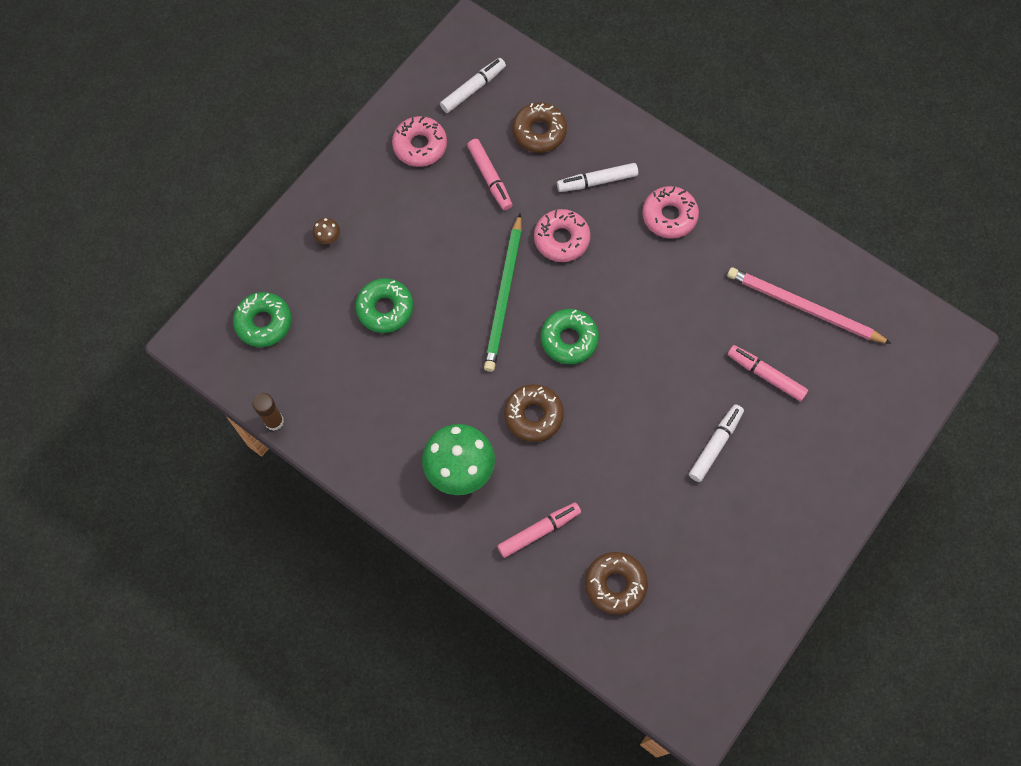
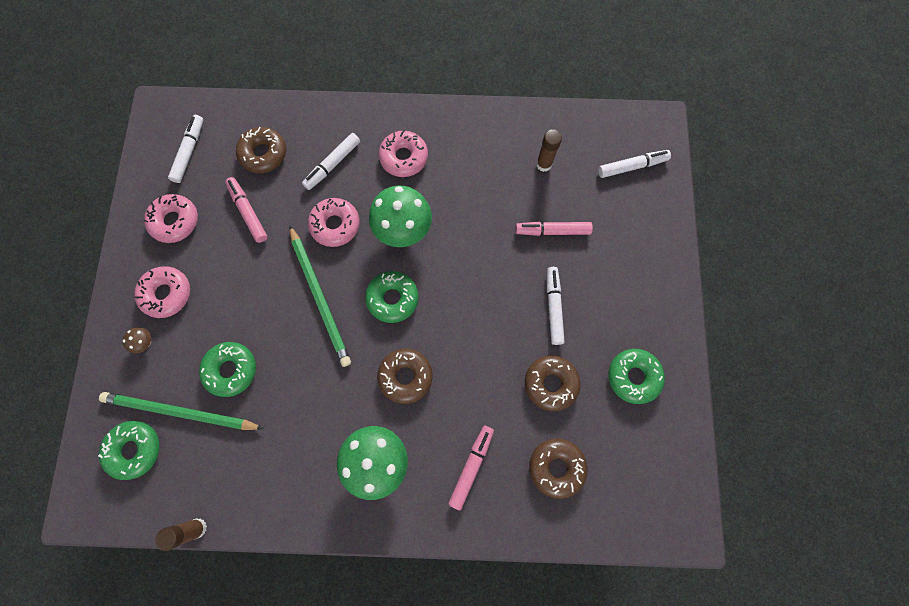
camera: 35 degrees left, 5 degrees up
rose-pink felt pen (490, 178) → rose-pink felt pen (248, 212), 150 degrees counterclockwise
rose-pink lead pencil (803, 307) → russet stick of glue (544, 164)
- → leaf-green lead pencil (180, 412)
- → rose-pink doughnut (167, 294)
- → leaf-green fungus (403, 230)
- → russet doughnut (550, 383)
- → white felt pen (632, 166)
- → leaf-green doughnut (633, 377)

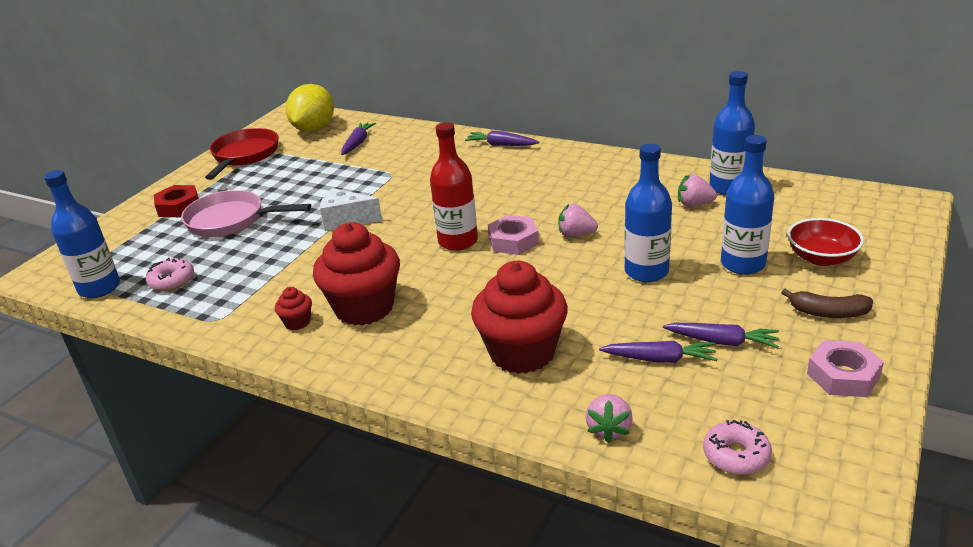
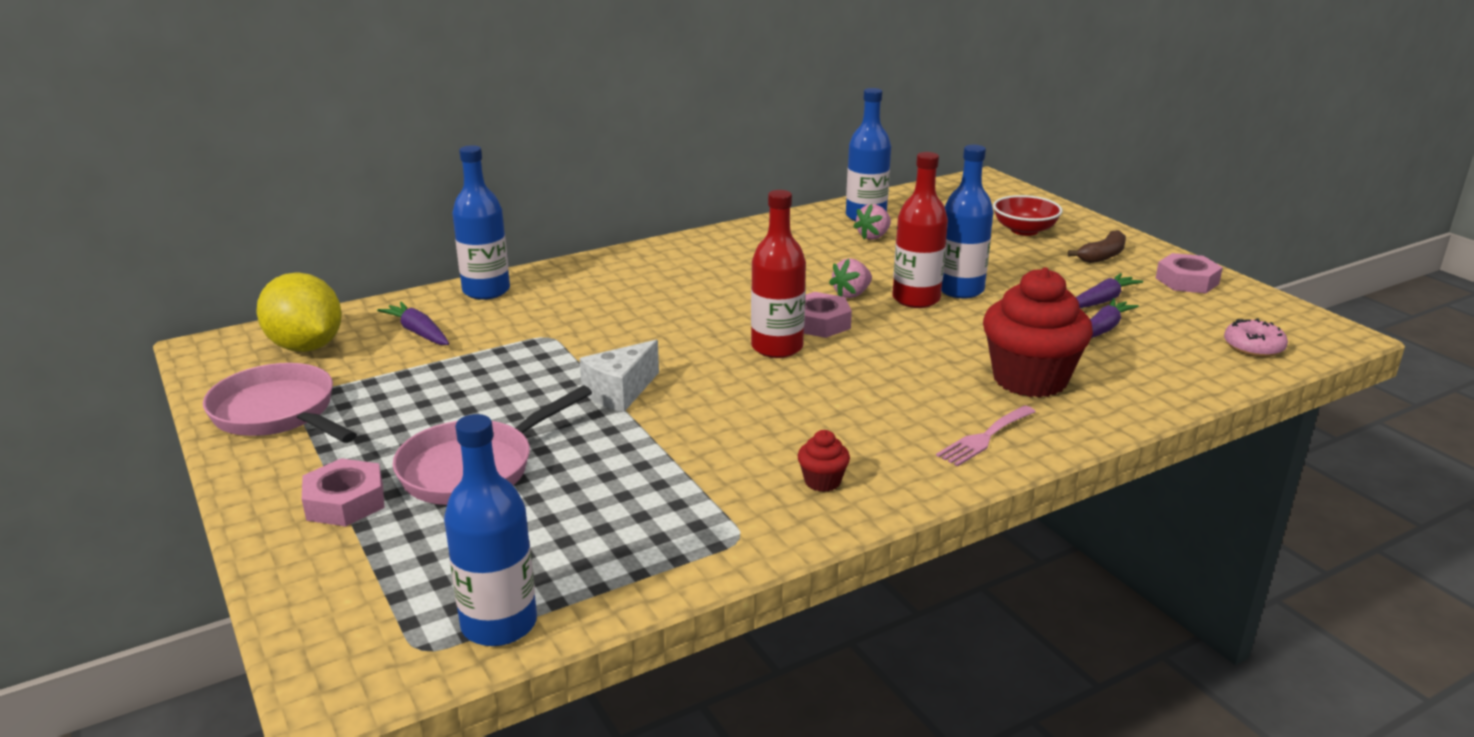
camera: 60 degrees left, 5 degrees down
rose-pink doughnut (172, 281) → -
scarlet hexagon nut (178, 207) → rose-pink hexagon nut (345, 502)
scarlet frying pan (244, 155) → rose-pink frying pan (278, 413)
scarlet fairy cake (364, 308) → -
royal purple root vegetable (501, 145) → -
rose-pink toy strawberry (609, 429) → -
royal blue flask (743, 264) → royal blue flask (486, 291), moved
- → scarlet flask (916, 299)
- → rose-pink table fork (984, 438)

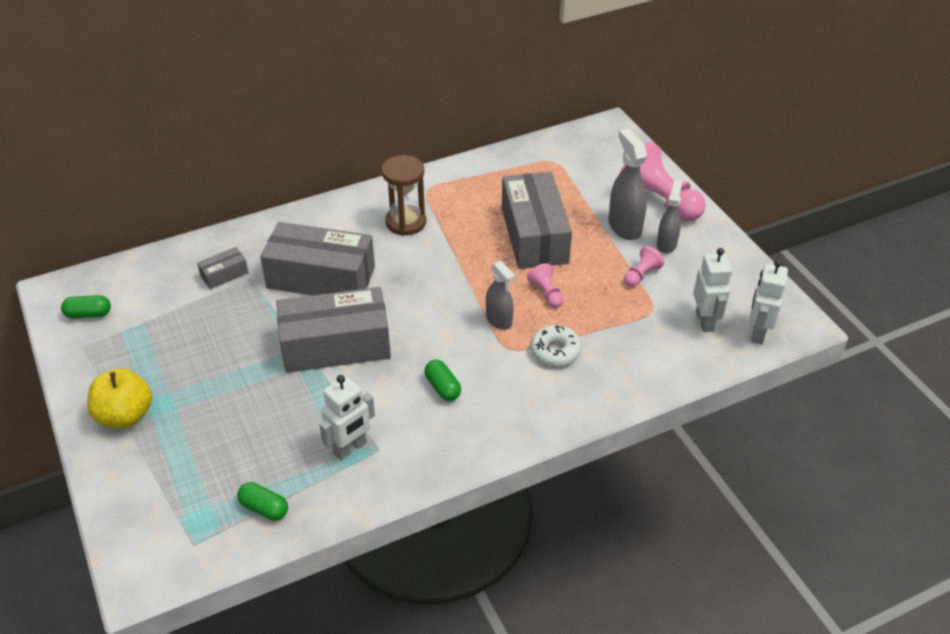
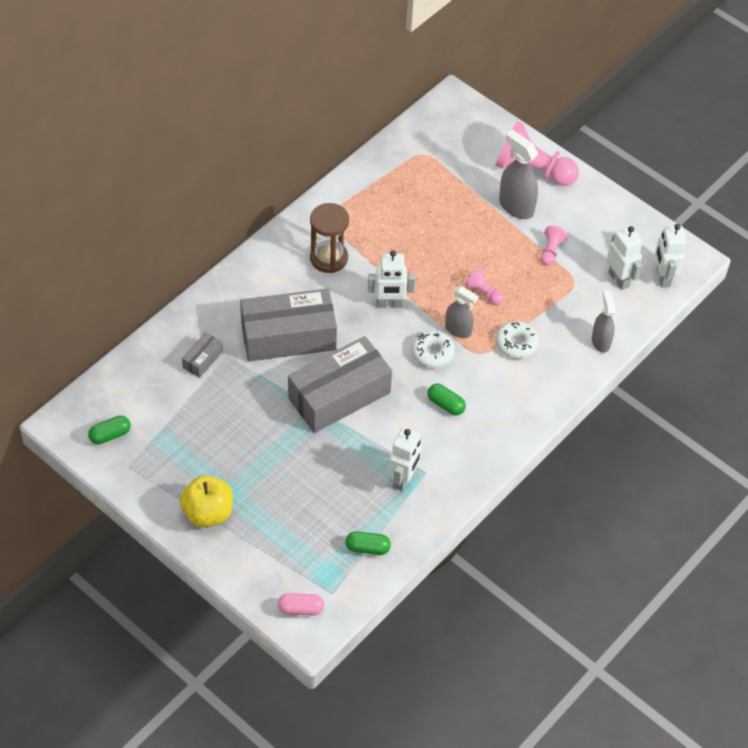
camera: 25 degrees left, 10 degrees up
ash-grey parcel (534, 235) → -
ash-grey sprayer (666, 244) → ash-grey sprayer (600, 341), moved
- → rose-pink capsule (300, 609)
- → white robot figure (389, 304)
- → white doughnut (432, 353)

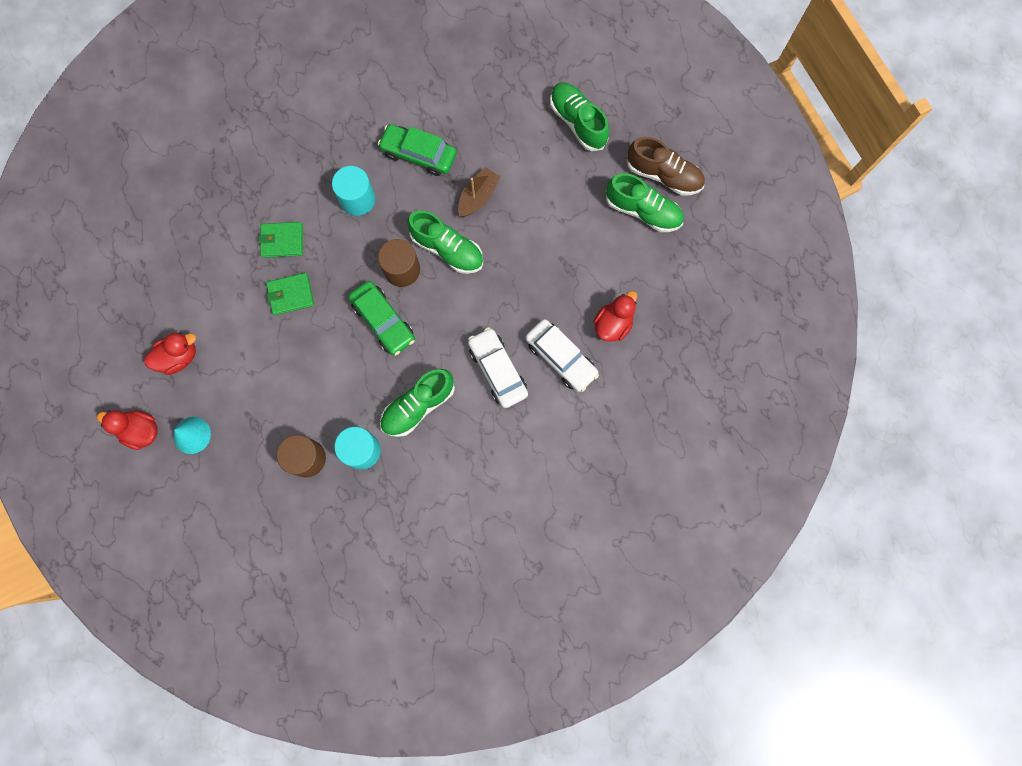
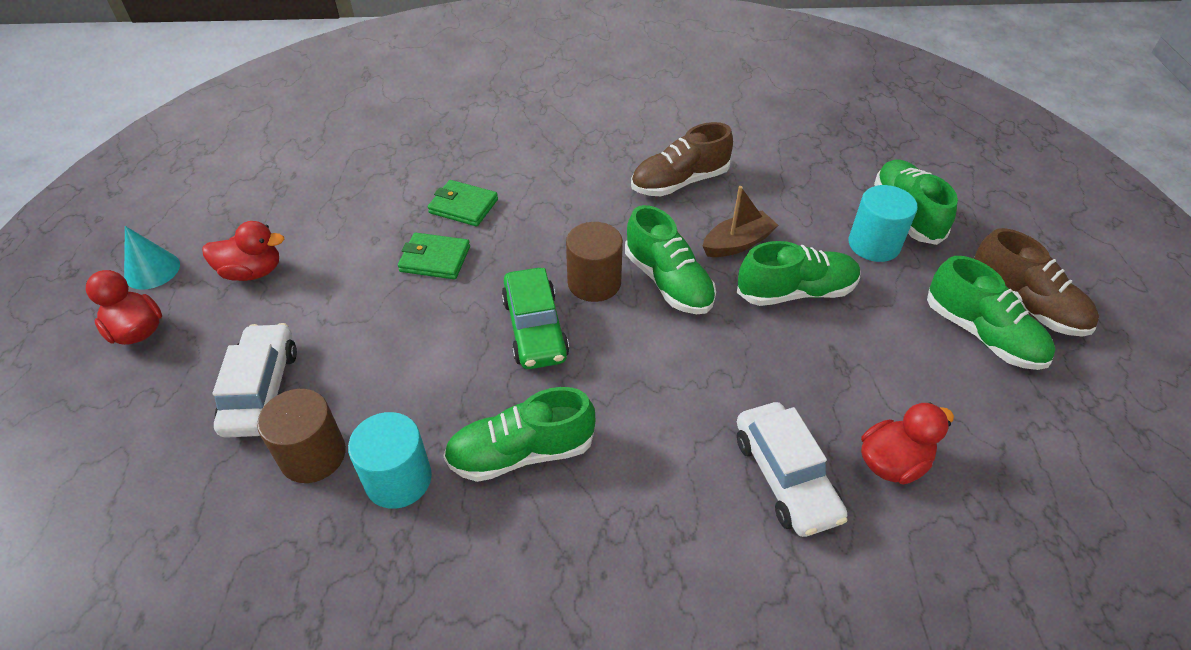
camera: 25 degrees right, 30 degrees down
aqua cone shape (192, 435) → aqua cone shape (152, 270), moved
aqua solid cylinder (357, 199) → aqua solid cylinder (874, 244), moved
leaf-green car (419, 154) → russet sneaker (679, 182)
white car (498, 370) → white car (262, 390), moved
- → leaf-green sneaker (795, 292)

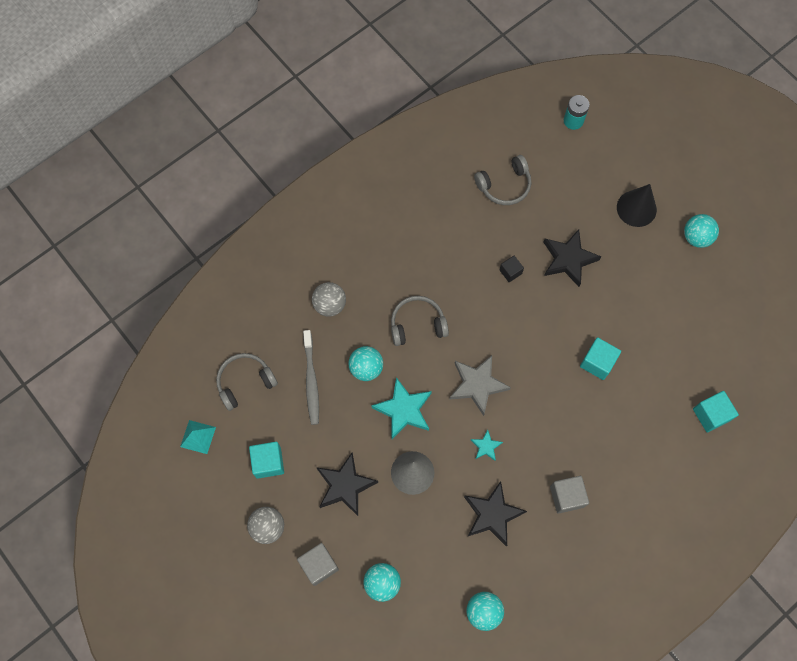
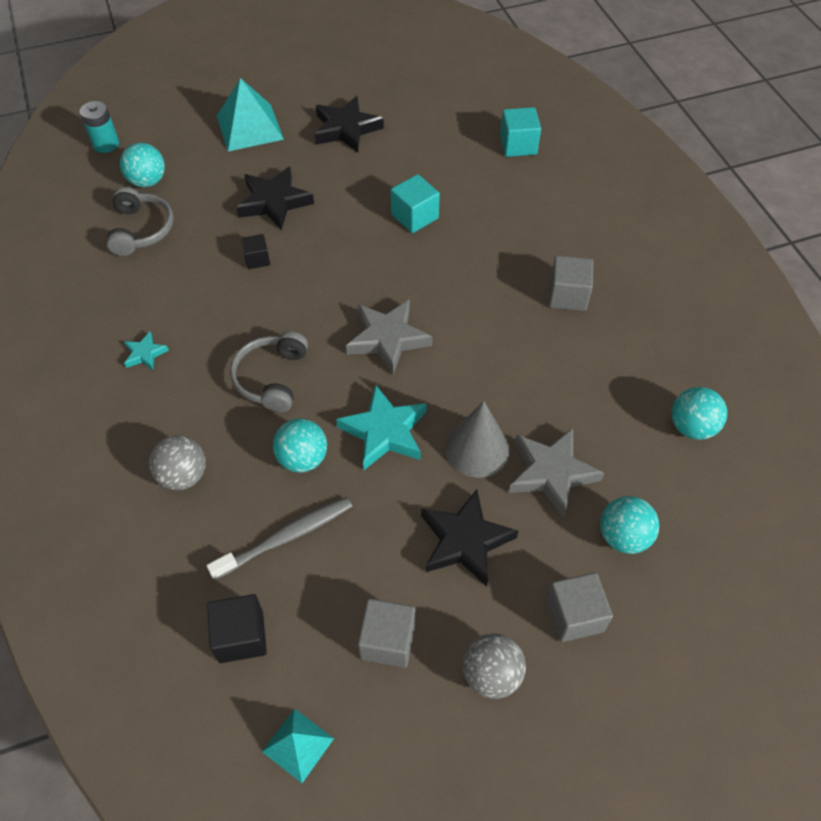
camera: 70 degrees left, 15 degrees down
ash-grey headset (245, 382) → ebony cube (241, 636)
aqua cube (268, 462) → ash-grey cube (387, 641)
ash-grey toothbrush (311, 381) → ash-grey toothbrush (286, 537), 45 degrees counterclockwise
ebony five-pointed star (492, 514) → ebony five-pointed star (346, 129), moved
aqua five-pointed star (486, 446) → aqua five-pointed star (145, 354), moved
ebony cone shape (636, 208) → aqua pyramid shape (249, 127)
aqua sphere (696, 237) → aqua sphere (147, 181), moved
- → ash-grey five-pointed star (551, 473)

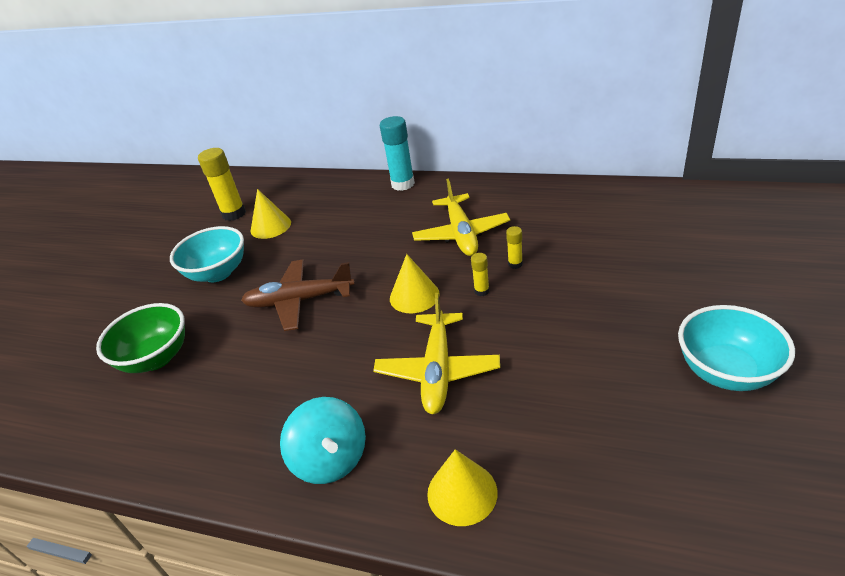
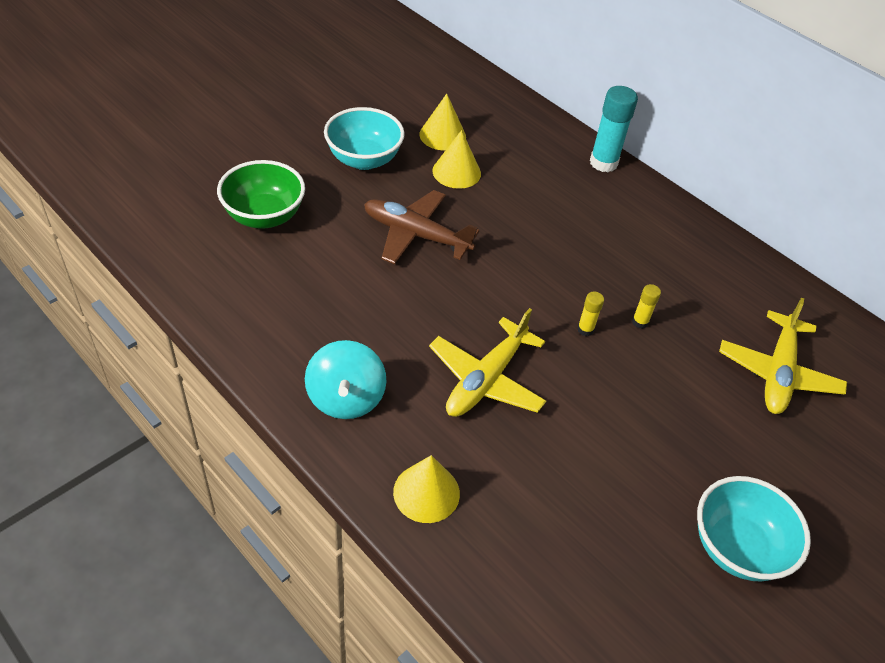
camera: 20 degrees right, 10 degrees up
bright yellow stick of glue (234, 214) → -
bright yellow cone shape (414, 296) → bright yellow cone shape (456, 172), moved
bright yellow toy plane (461, 234) → bright yellow toy plane (777, 373), moved

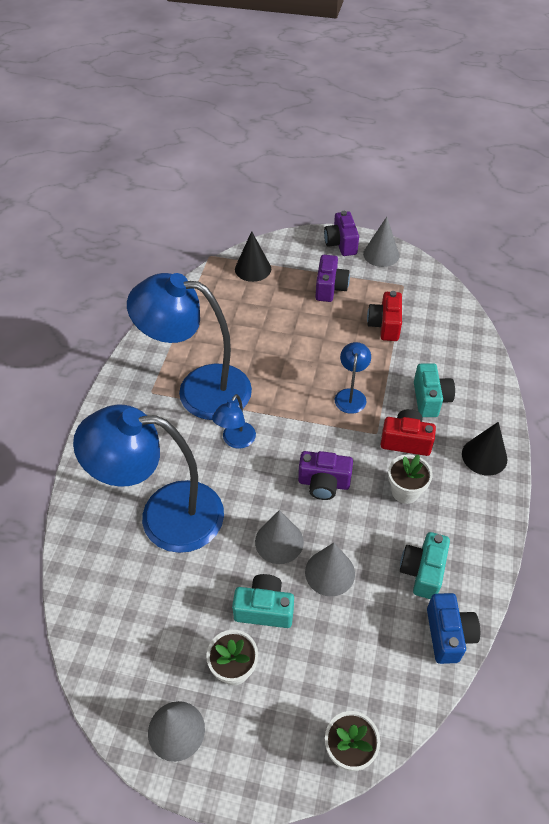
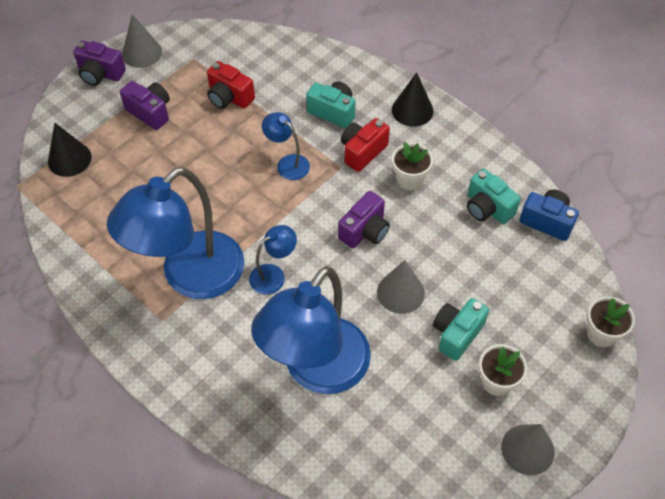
camera: 60 degrees left, 5 degrees up
royal blue lamp (236, 441) → royal blue lamp (274, 275), 90 degrees counterclockwise
ash-grey cone shape (330, 572) → -

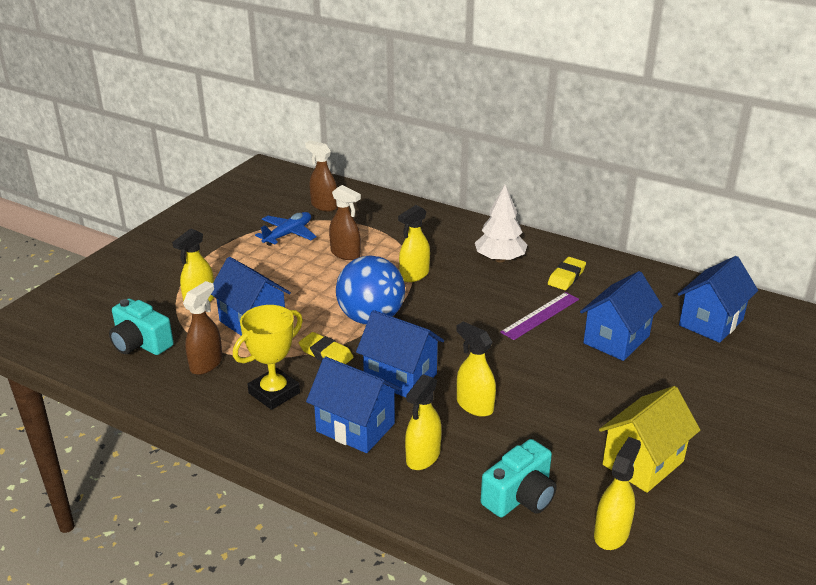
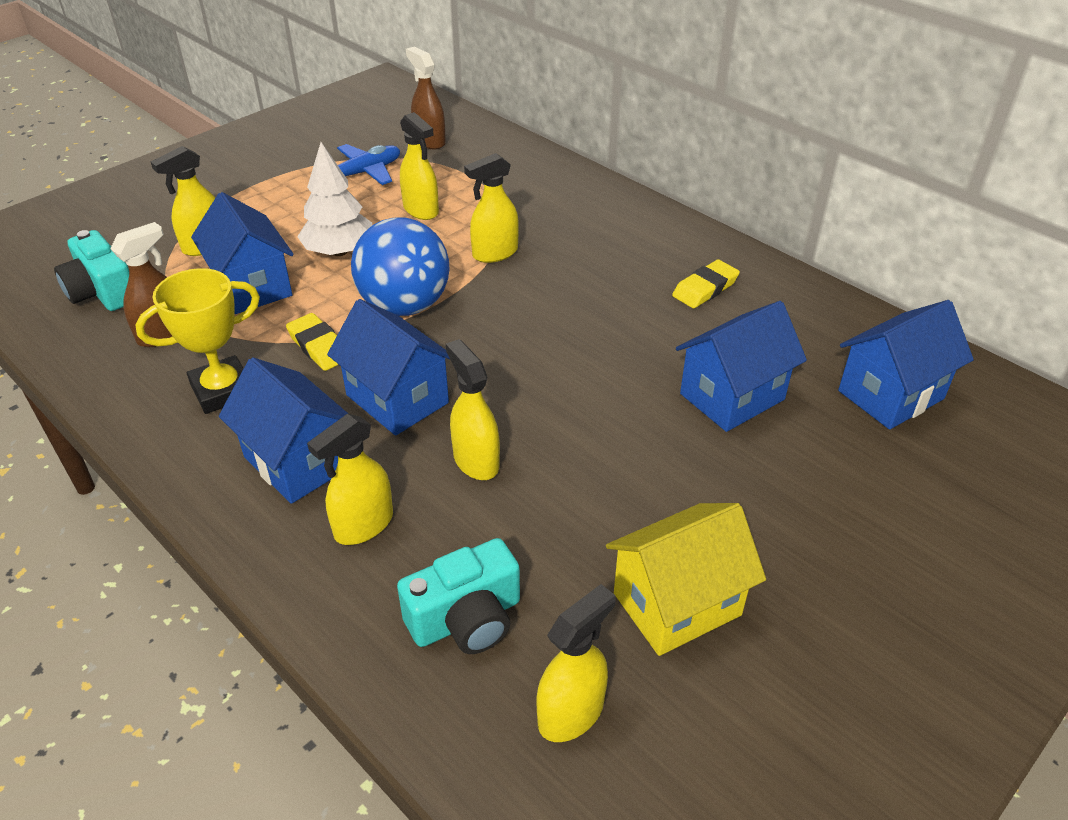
camera: 15 degrees right, 10 degrees up
russet sprayer (345, 254) → bright yellow sprayer (421, 210)
white tree (500, 259) → white tree (339, 251), moved
royal purple measuring stick (540, 315) → -

